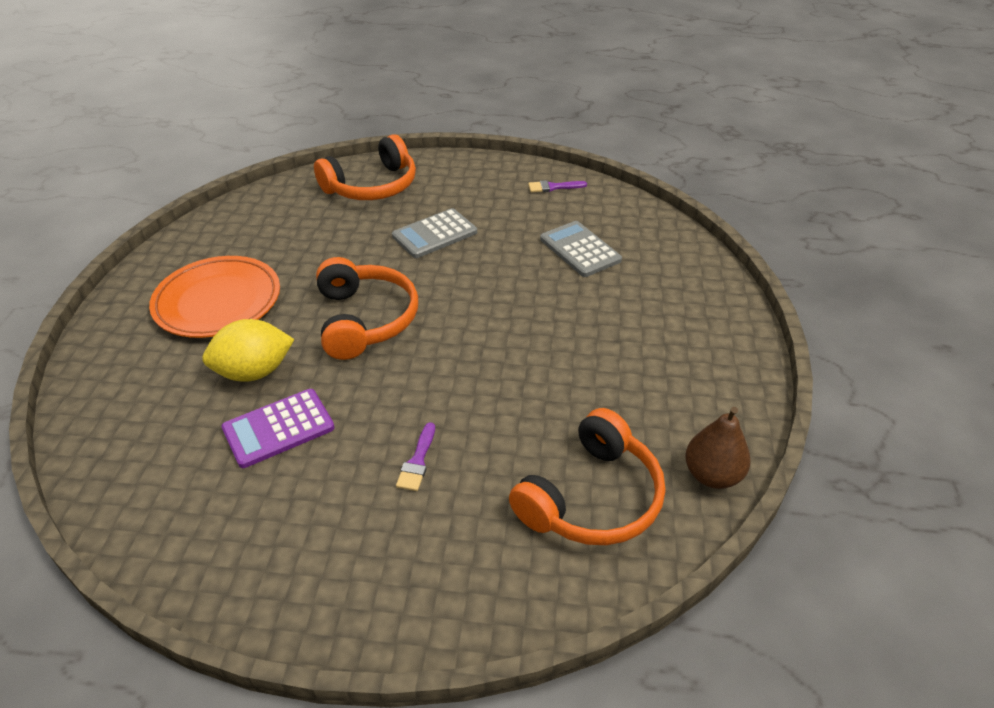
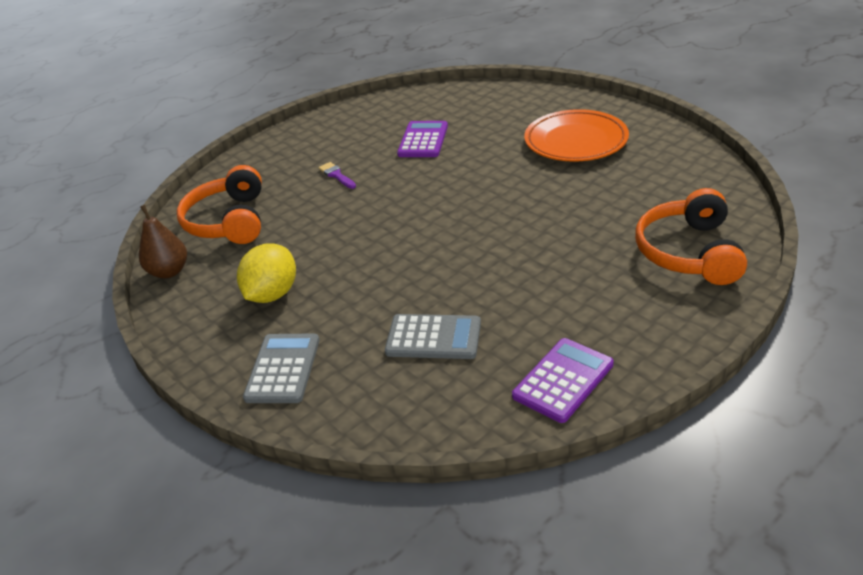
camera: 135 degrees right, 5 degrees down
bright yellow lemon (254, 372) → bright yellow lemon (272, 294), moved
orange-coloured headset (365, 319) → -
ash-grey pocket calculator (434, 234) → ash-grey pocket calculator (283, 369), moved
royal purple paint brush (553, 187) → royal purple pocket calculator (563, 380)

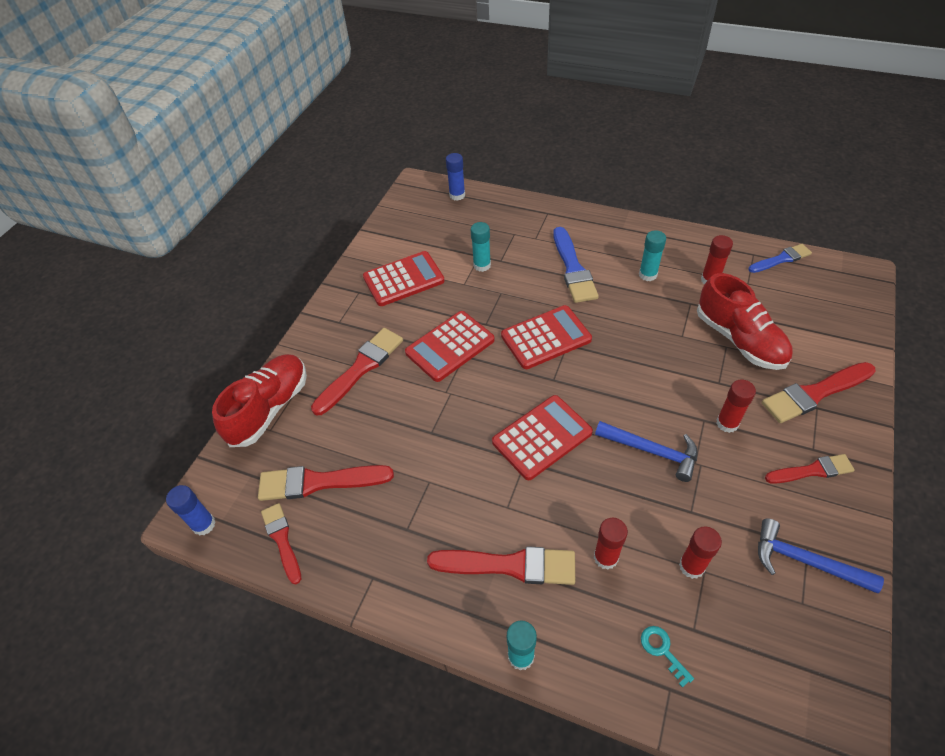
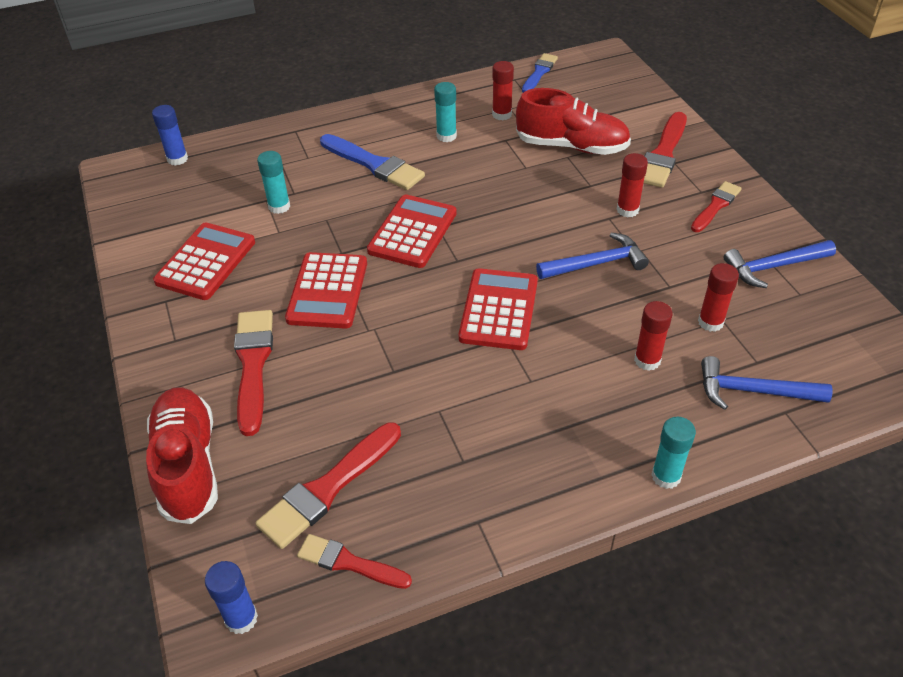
camera: 45 degrees left, 5 degrees down
scarlet paint brush (509, 565) → -
aqua key (662, 651) → royal blue claw hammer (754, 391)

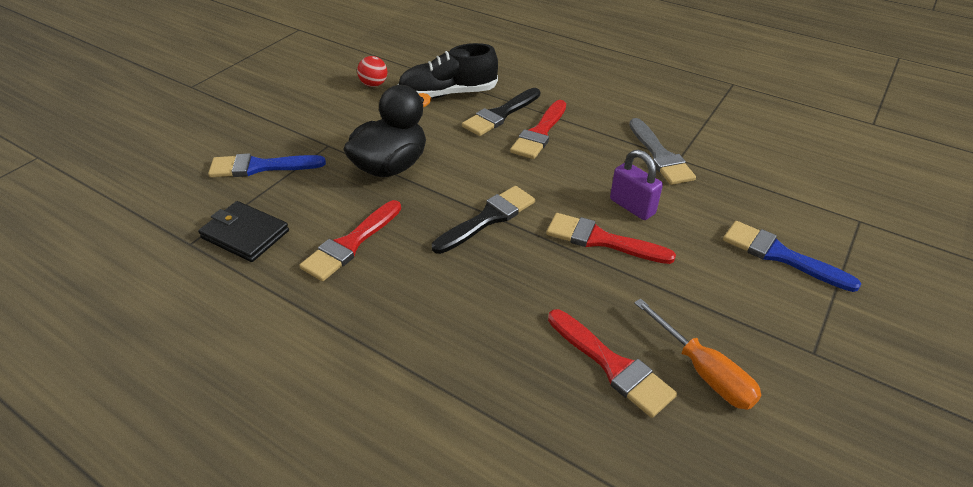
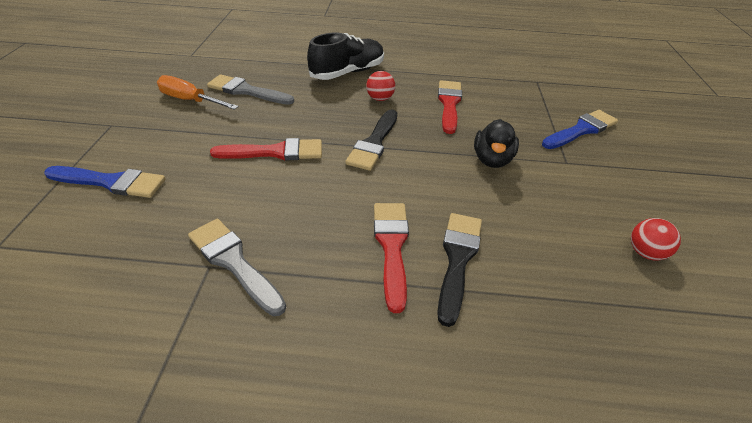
camera: 150 degrees right, 0 degrees up
ebony billfold (245, 234) → -
ebony duck (391, 166) → ebony duck (492, 160), x0.66
ebony sneaker (448, 94) → ebony sneaker (347, 72), moved
scarlet paint brush (612, 365) → ash-grey paint brush (247, 91)
royal purple padlock (632, 207) → -
- → scarlet sphere (380, 99)

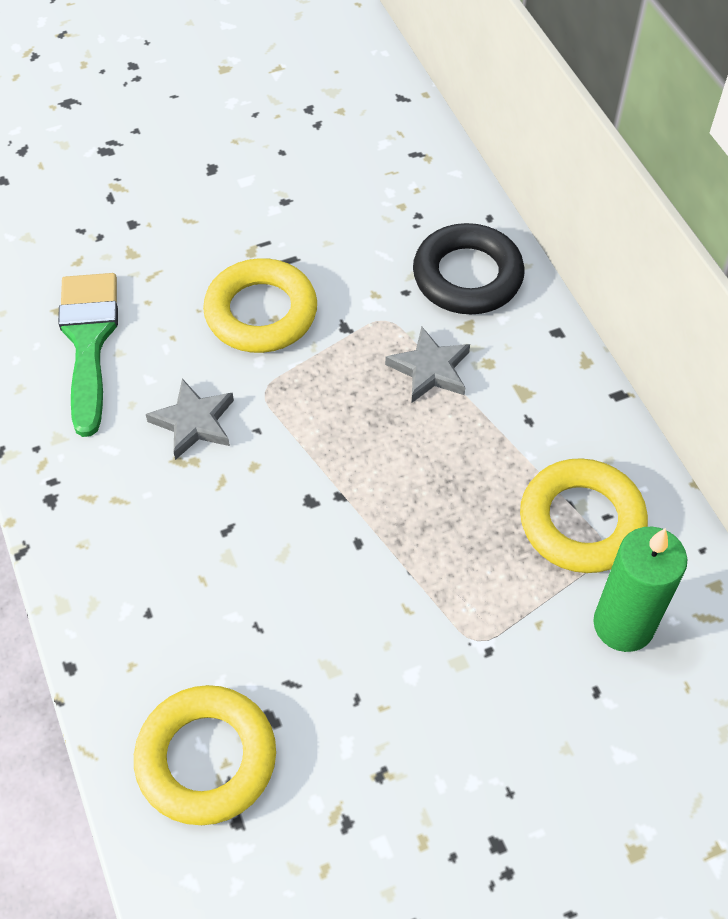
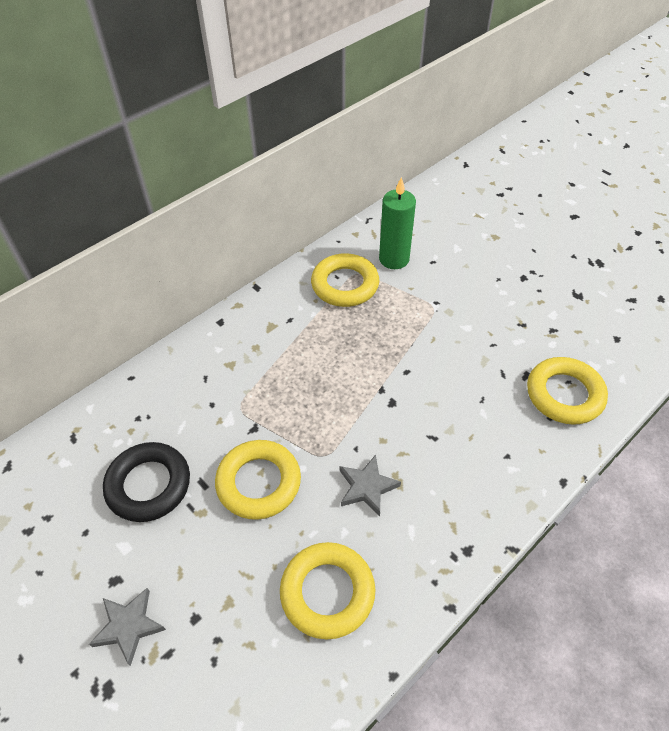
camera: 110 degrees left, 5 degrees down
leaf-green paint brush (88, 340) → bright yellow ring (327, 592)
ash-grey five-pointed star (430, 369) → ash-grey five-pointed star (128, 626), moved
ebony ring (467, 276) → ebony ring (149, 485), moved

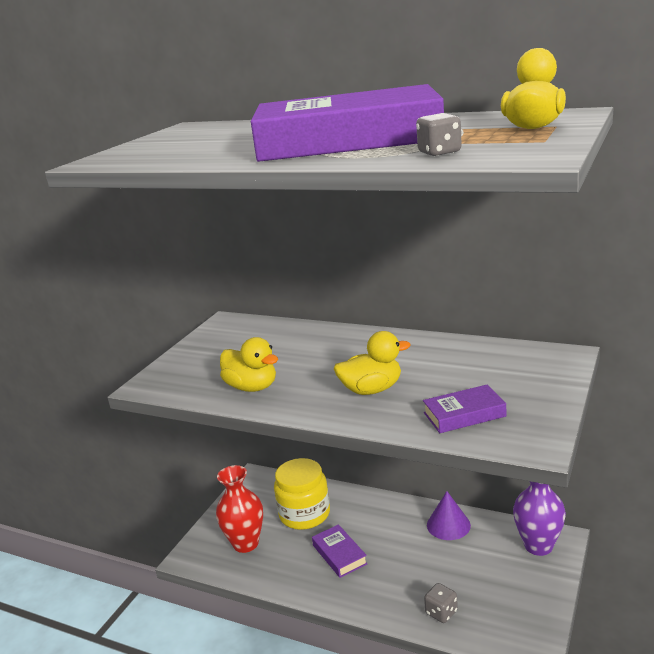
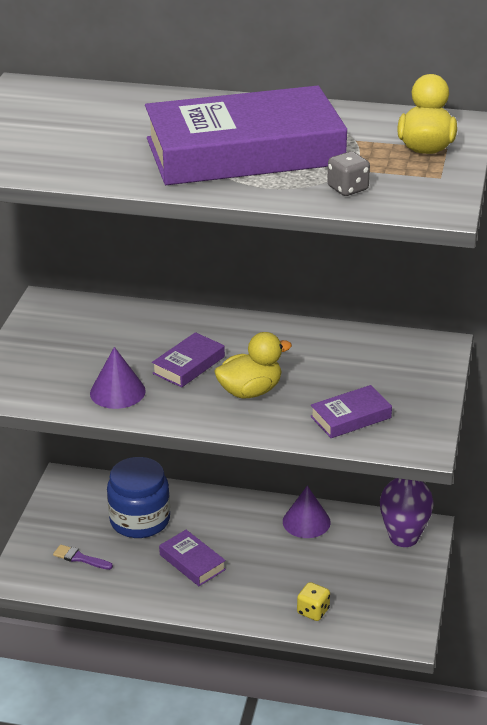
camera: 15 degrees left, 10 degrees up
scarlet tall vase (246, 543) → royal purple paint brush (80, 558)
bright yellow duck (252, 387) → royal purple cone shape (117, 392)
bright yellow jam jar (304, 514) → royal blue jam jar (140, 520)
ash-grey game die (441, 612) → bright yellow game die (313, 611)
- → royal purple book (189, 365)

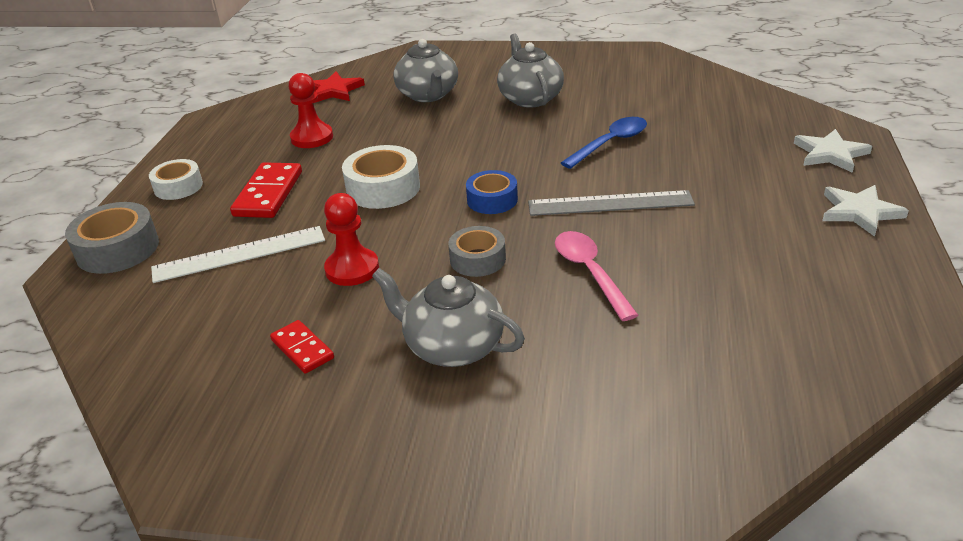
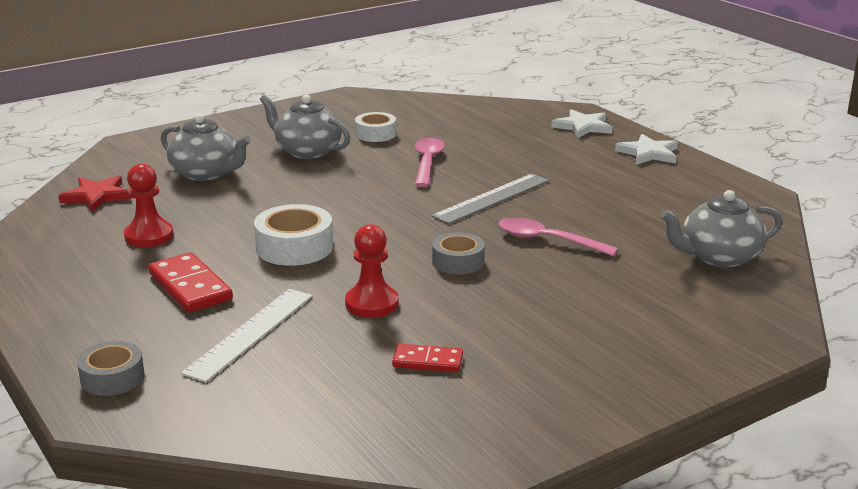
camera: 45 degrees left, 10 degrees down
ash-grey tape (118, 249) → ash-grey tape (112, 378), x0.66
white tape (178, 187) → white tape (375, 134), moved
ash-grey tea pot (452, 346) → ash-grey tea pot (719, 257), moved
royal blue tape (492, 200) → -
royal blue spoon (610, 143) → rose-pink spoon (427, 163)

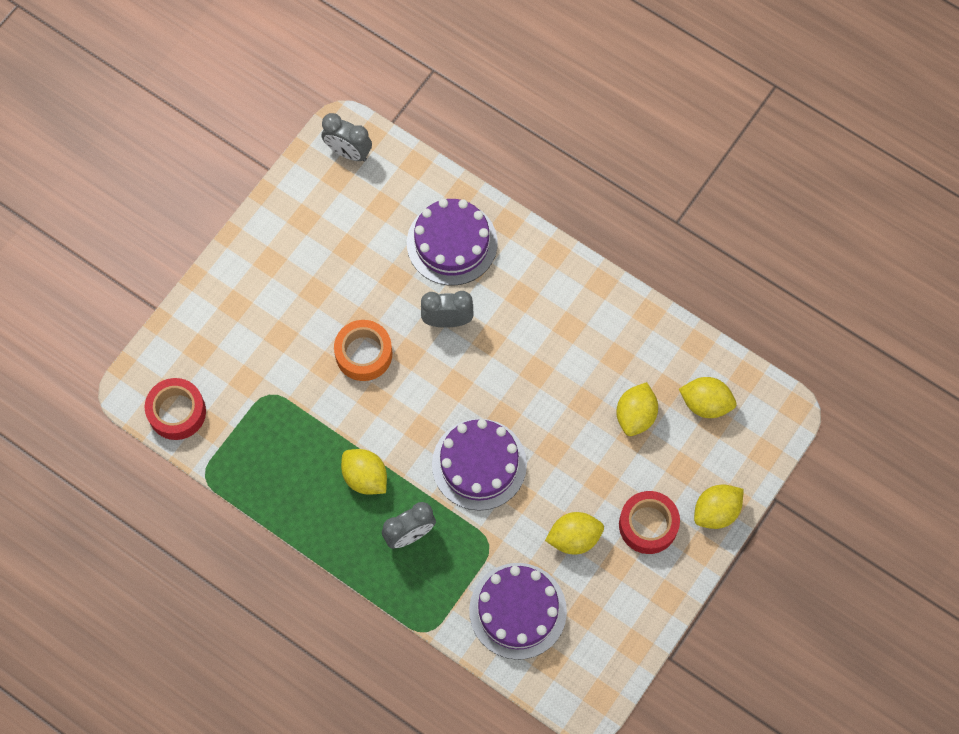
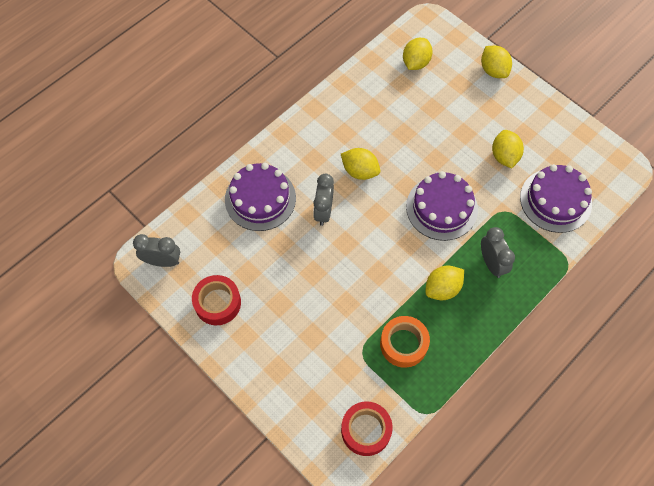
camera: 80 degrees left, 5 degrees down
ash-grey alarm clock (348, 152) → ash-grey alarm clock (163, 261), 120 degrees counterclockwise
orange-coloured tape (363, 354) → orange-coloured tape (403, 344), moved
bright yellow lemon (635, 415) → bright yellow lemon (360, 171), moved
scarlet tape (648, 525) → scarlet tape (217, 303), moved

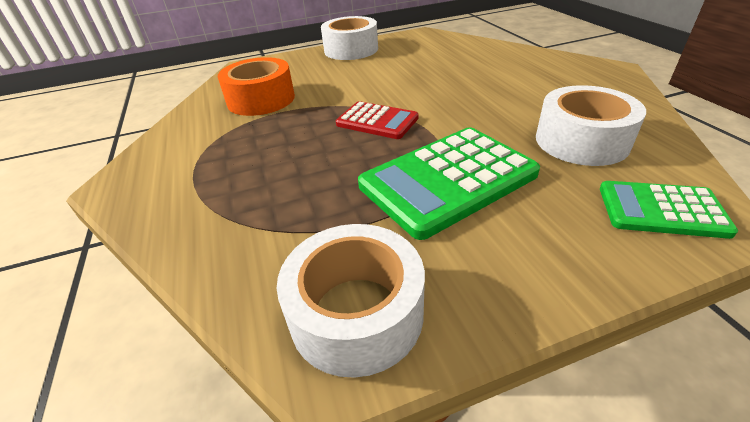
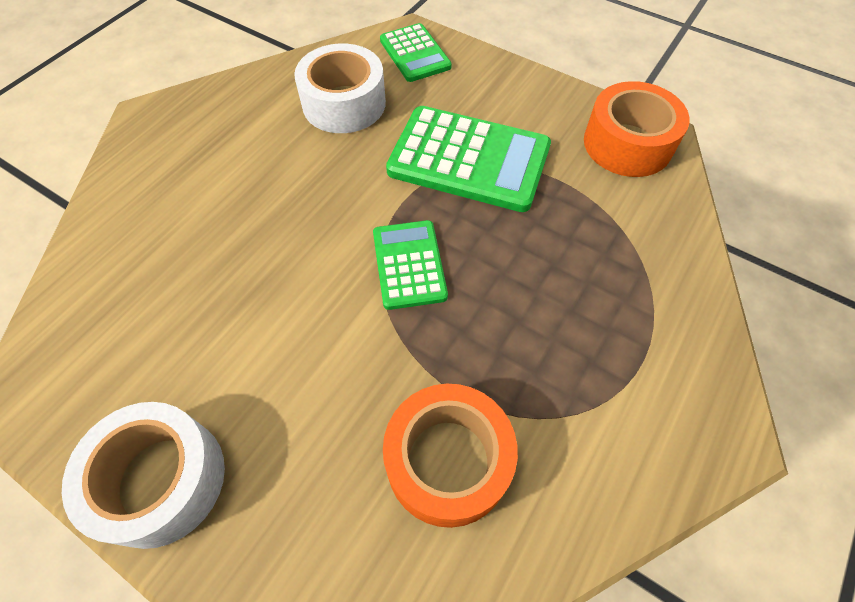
camera: 130 degrees left, 20 degrees up
white tape (356, 313) → orange-coloured tape (627, 144)
scarlet pocket calculator (377, 121) → leaf-green pocket calculator (409, 264)

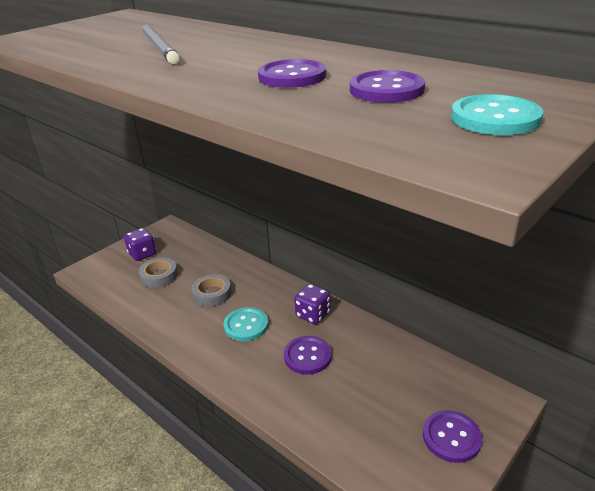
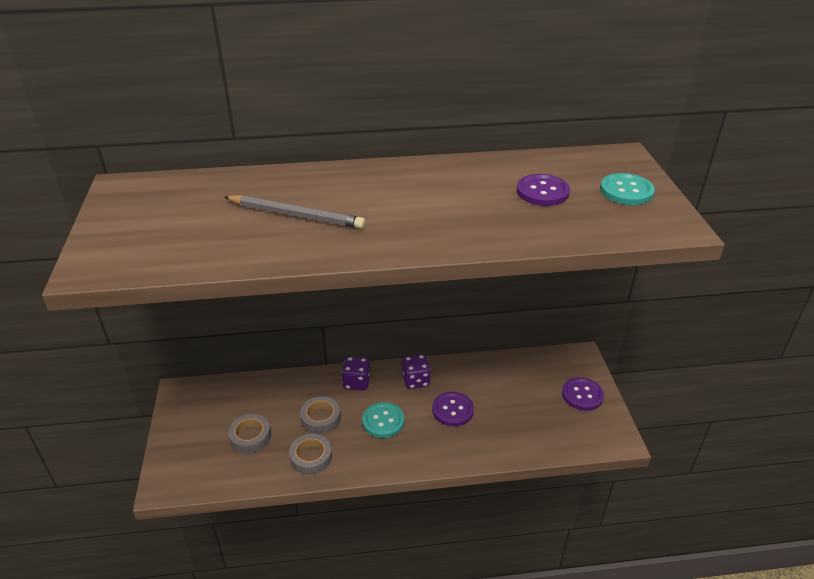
camera: 50 degrees left, 5 degrees up
royal purple game die (142, 254) → royal purple game die (356, 382), moved
royal purple button (292, 76) → -
- → ash-grey tape (311, 457)

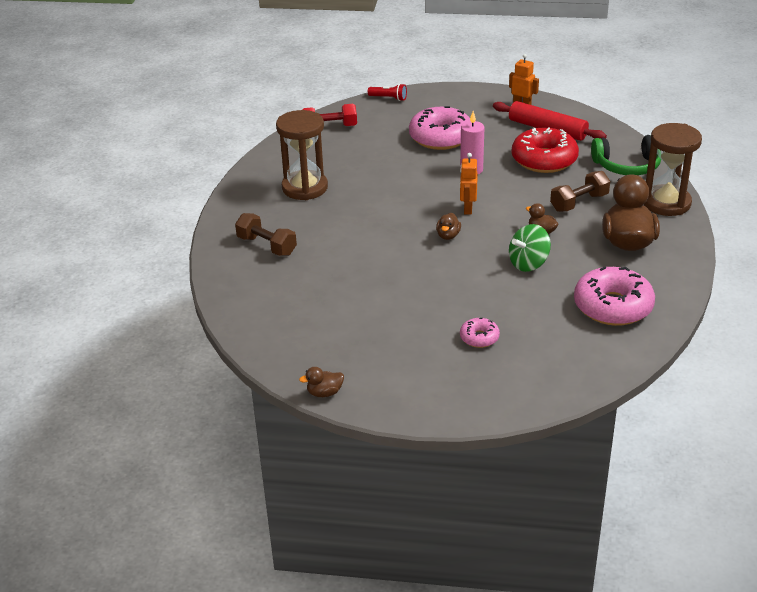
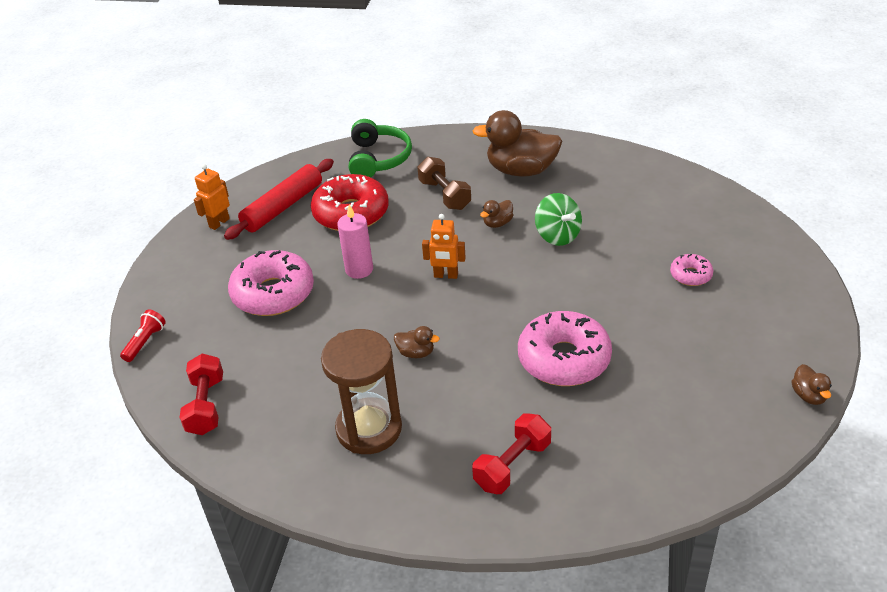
camera: 85 degrees left, 5 degrees up
russet hand weight (267, 246) → scarlet hand weight (512, 465)
russet duck (448, 236) → russet duck (416, 353), moved
rose-pink doughnut (613, 306) → rose-pink doughnut (564, 359), moved
russet sandglass (666, 203) → -

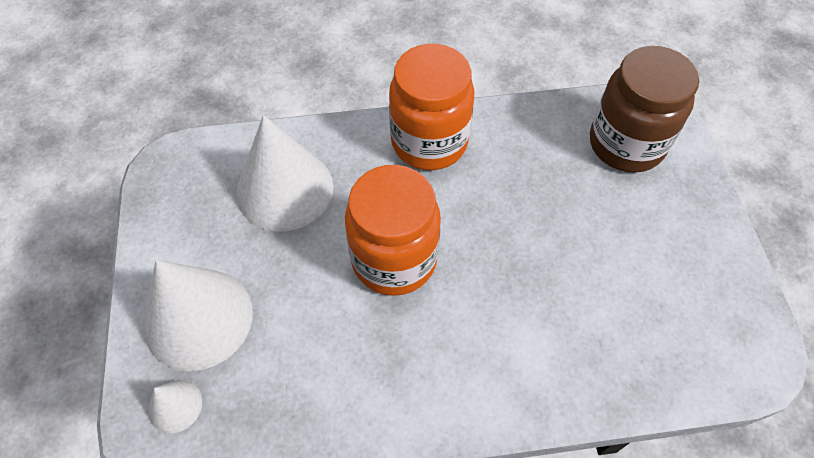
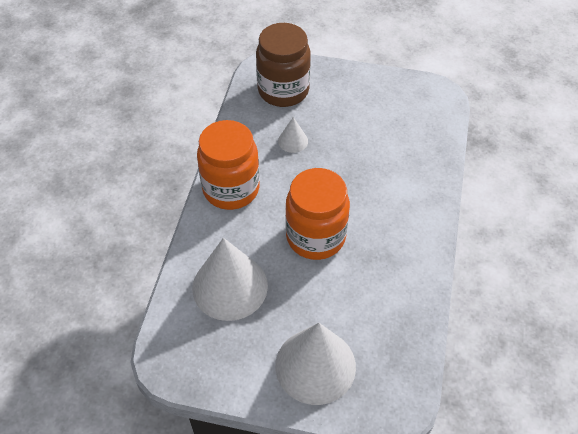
camera: 70 degrees left, 5 degrees down
white cone shape (175, 406) → white cone shape (293, 141), moved

